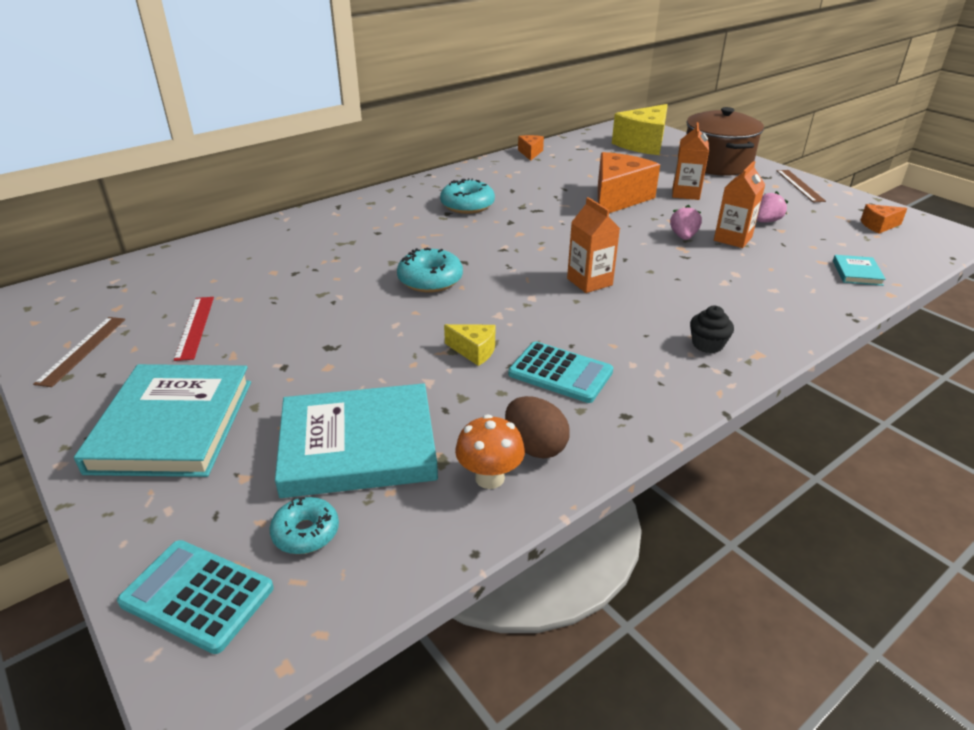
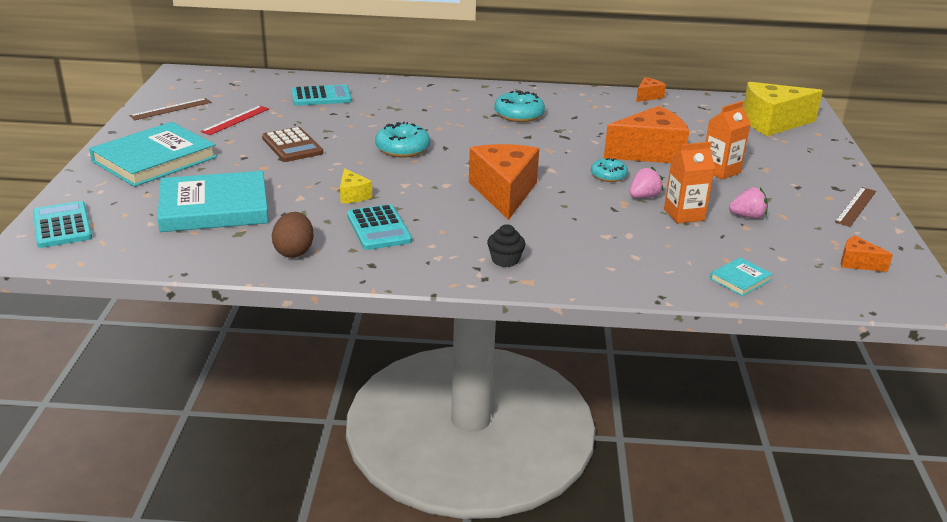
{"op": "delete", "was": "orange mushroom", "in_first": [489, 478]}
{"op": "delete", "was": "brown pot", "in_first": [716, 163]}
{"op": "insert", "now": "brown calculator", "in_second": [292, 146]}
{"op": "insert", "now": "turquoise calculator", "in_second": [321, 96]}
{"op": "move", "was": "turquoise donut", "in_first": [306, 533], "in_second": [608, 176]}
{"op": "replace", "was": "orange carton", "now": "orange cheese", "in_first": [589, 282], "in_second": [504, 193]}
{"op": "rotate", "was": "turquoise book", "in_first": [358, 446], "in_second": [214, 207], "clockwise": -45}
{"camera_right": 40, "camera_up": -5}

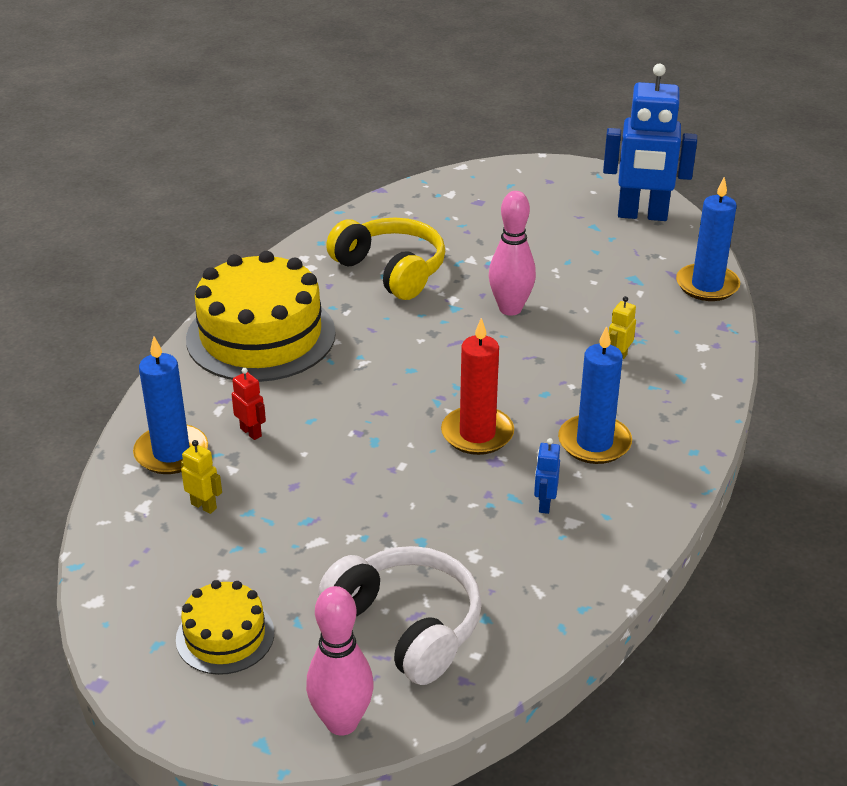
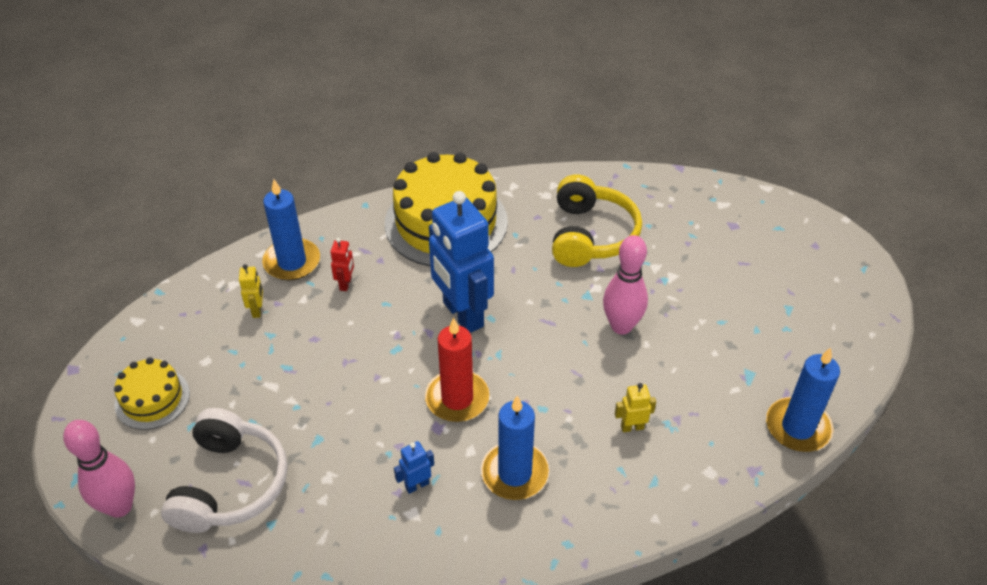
{"op": "move", "was": "blue robot", "in_first": [642, 215], "in_second": [462, 314]}
{"camera_right": 50, "camera_up": 10}

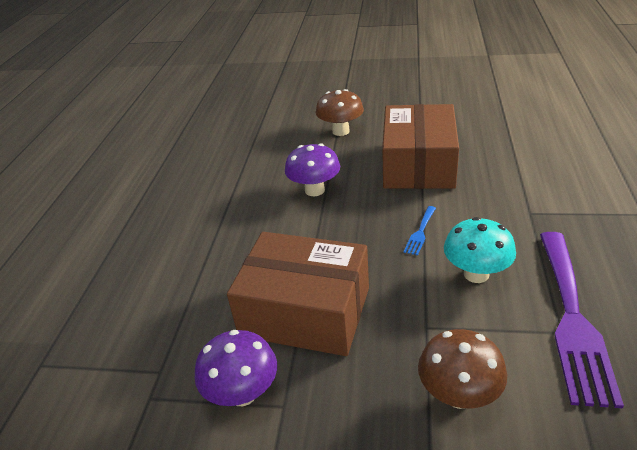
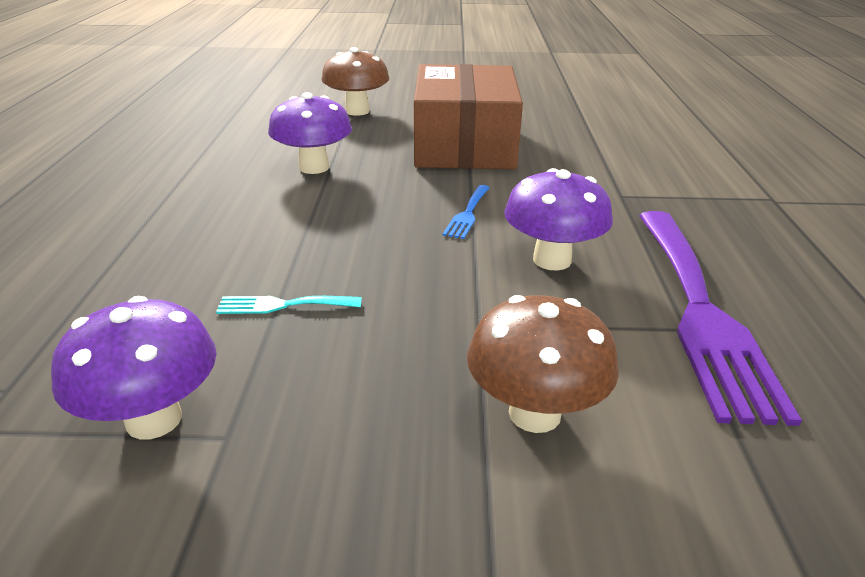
{"op": "replace", "was": "brown box", "now": "turquoise fork", "in_first": [305, 311], "in_second": [283, 305]}
{"op": "recolor", "was": "turquoise mushroom", "now": "purple mushroom", "in_first": [476, 274], "in_second": [552, 260]}
{"camera_right": -10, "camera_up": -5}

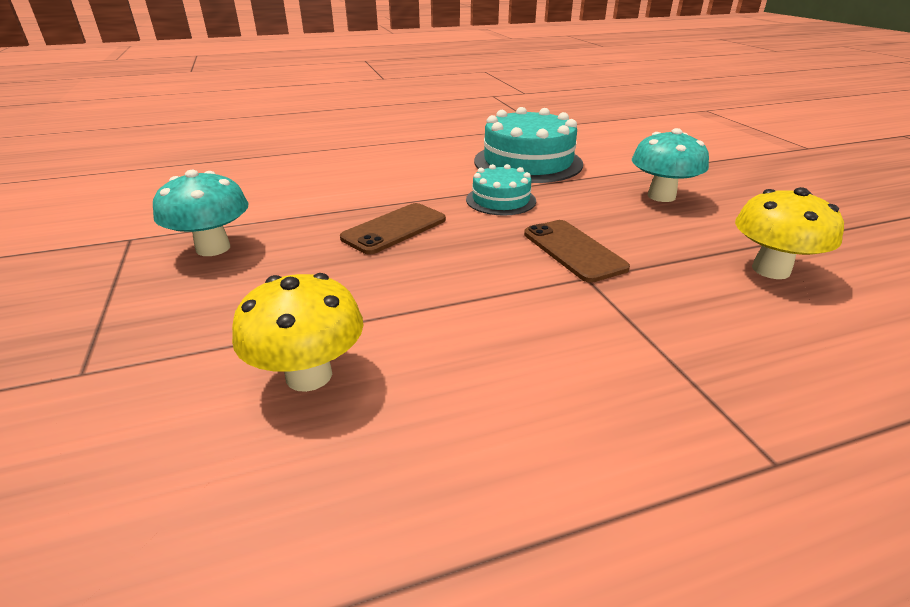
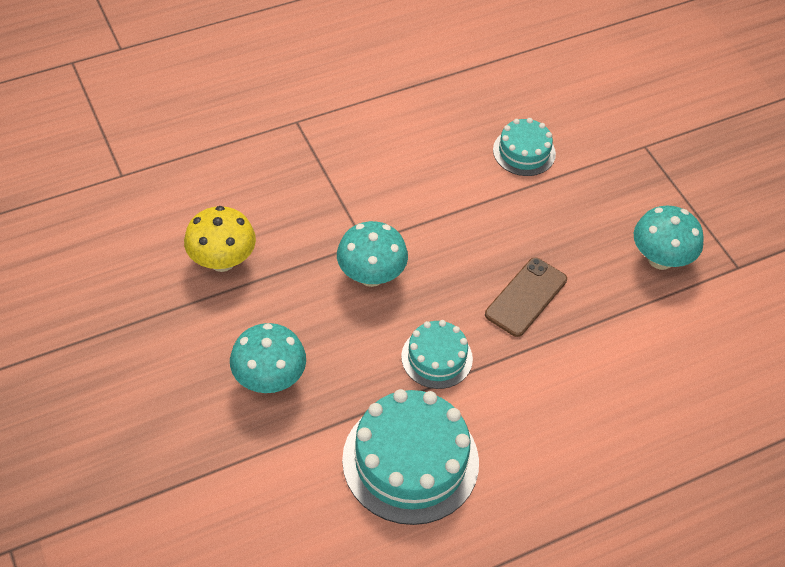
{"op": "replace", "was": "yellow mushroom", "now": "turquoise cake", "in_first": [309, 375], "in_second": [524, 152]}
{"op": "replace", "was": "brown phone", "now": "turquoise mushroom", "in_first": [573, 250], "in_second": [371, 275]}
{"camera_right": 170, "camera_up": 20}

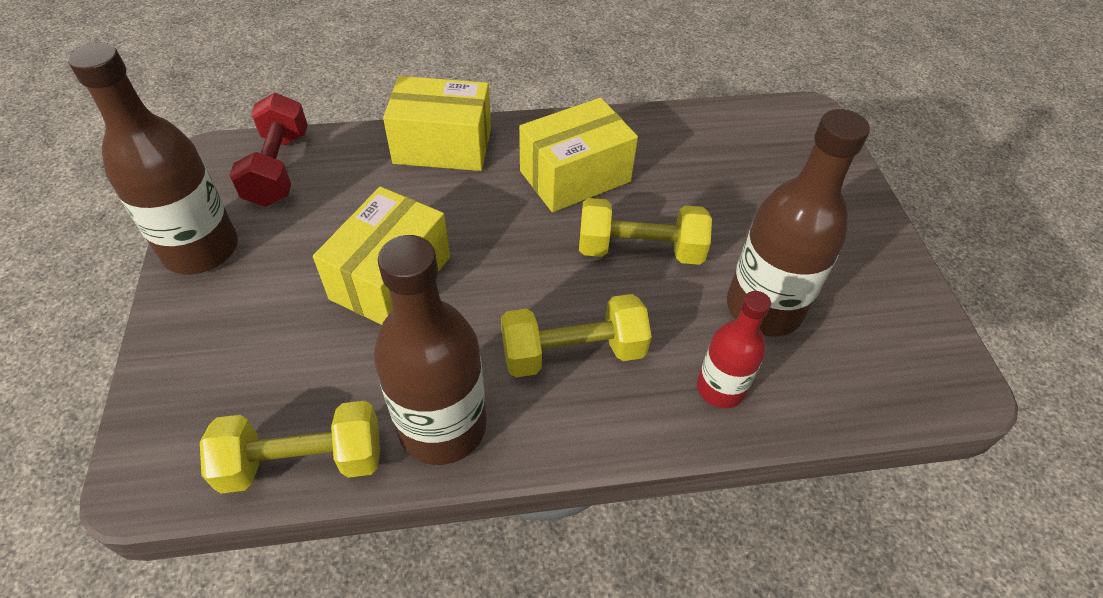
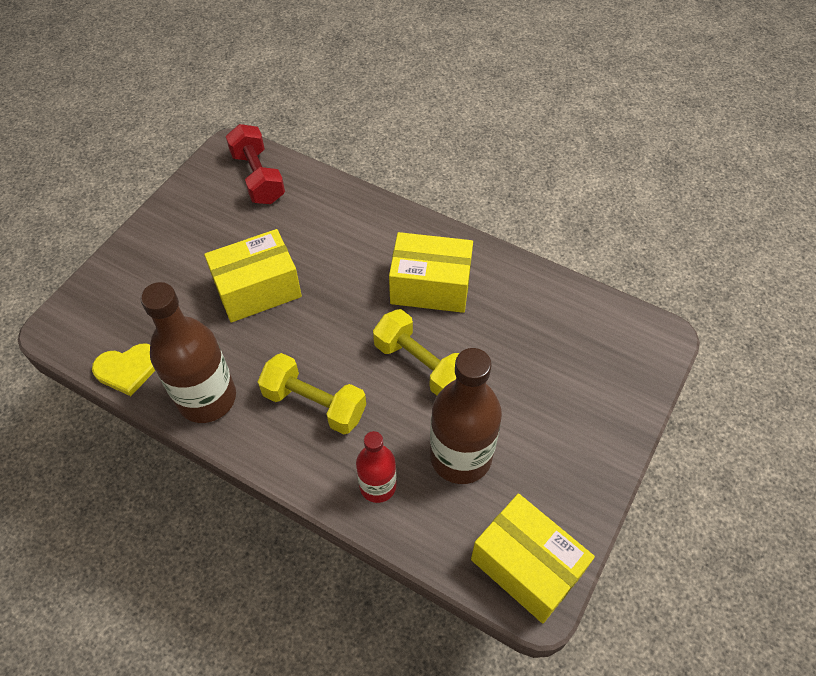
{"op": "delete", "was": "brown bottle", "in_first": [201, 249]}
{"op": "move", "was": "yellow box", "in_first": [442, 146], "in_second": [526, 566]}
{"op": "replace", "was": "yellow dumbbell", "now": "yellow heart", "in_first": [303, 462], "in_second": [128, 369]}
{"op": "rotate", "was": "red dumbbell", "in_first": [278, 168], "in_second": [258, 177], "clockwise": -60}
{"camera_right": 40, "camera_up": 5}

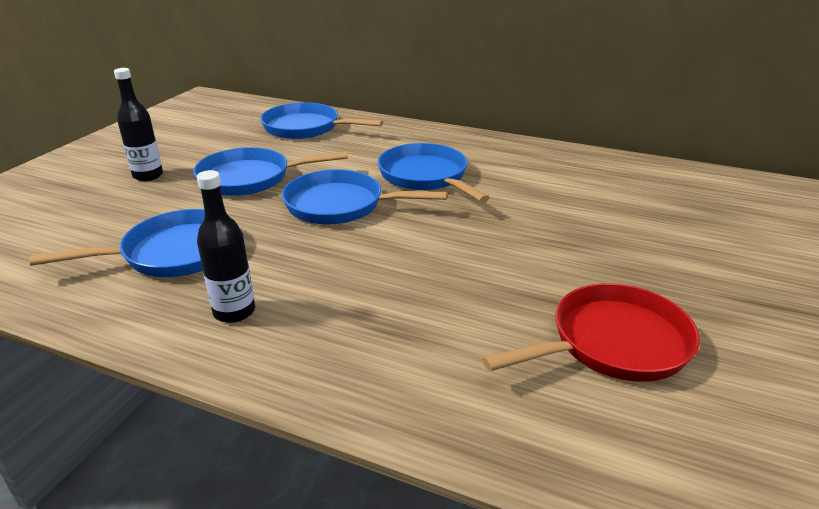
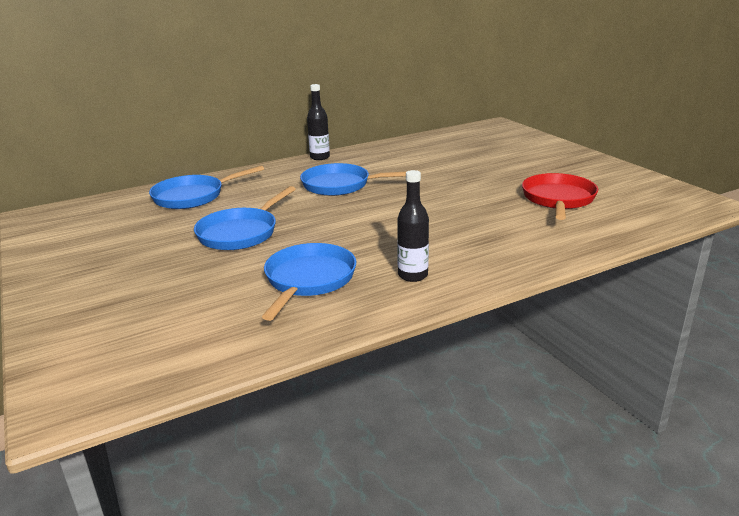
{"op": "delete", "was": "blue pan", "in_first": [341, 205]}
{"op": "move", "was": "black bottle", "in_first": [148, 175], "in_second": [320, 157]}
{"camera_right": -50, "camera_up": -5}

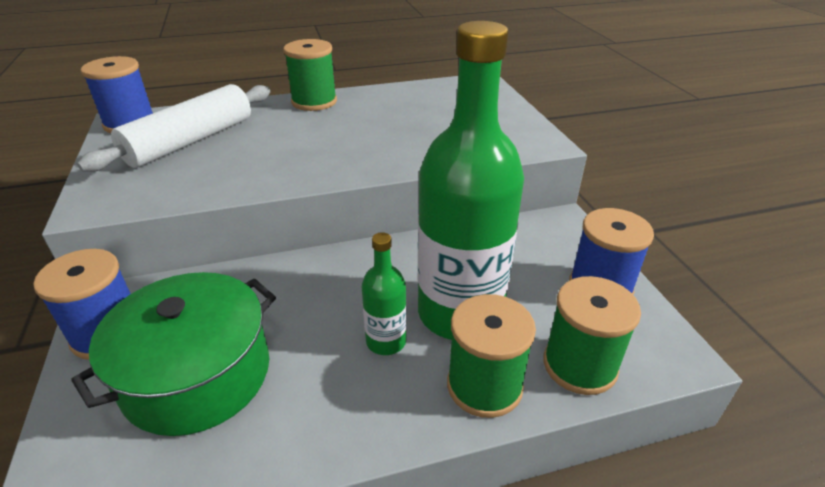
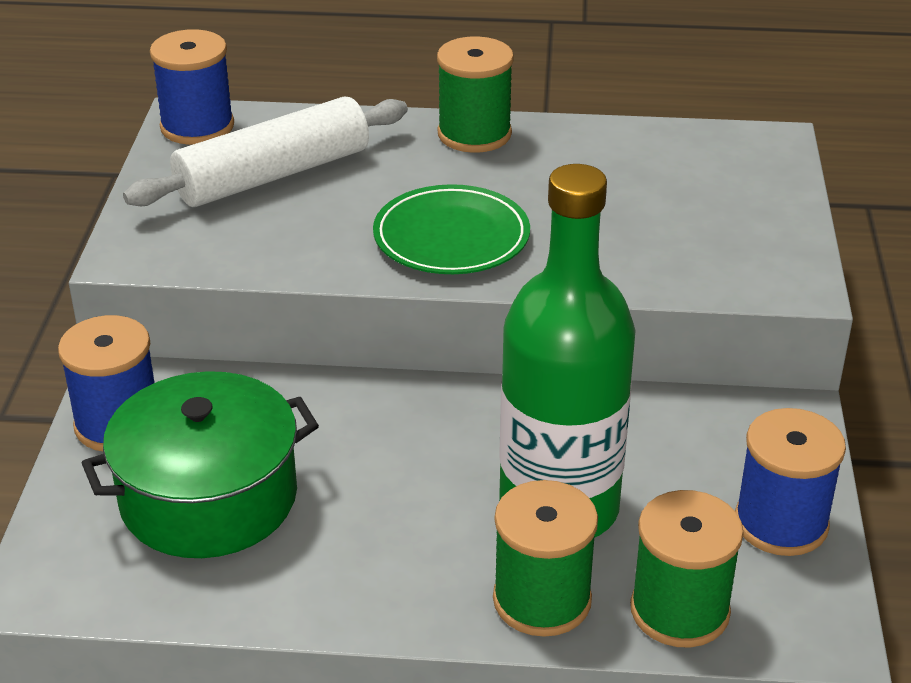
{"op": "delete", "was": "green bottle", "in_first": [386, 341]}
{"op": "insert", "now": "green plate", "in_second": [451, 237]}
{"camera_right": 20, "camera_up": 0}

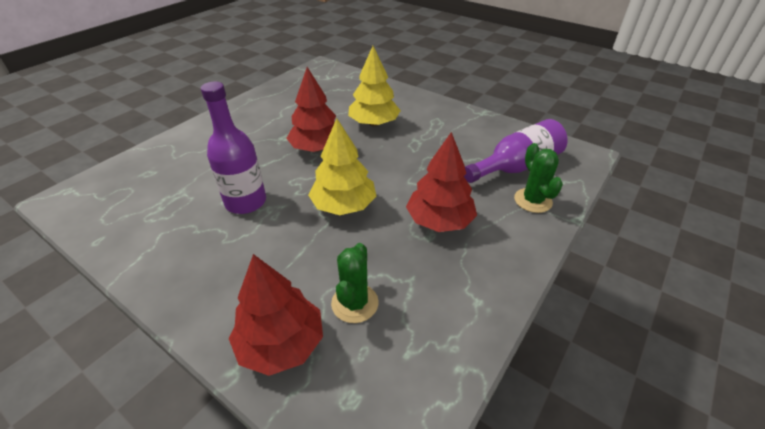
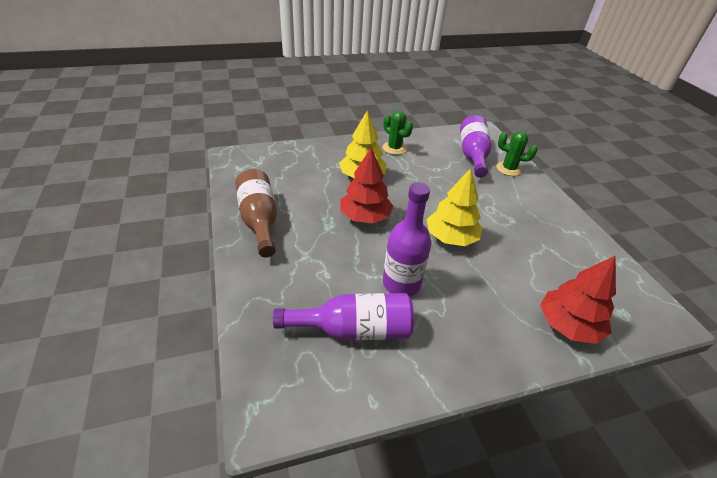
{"op": "delete", "was": "red tree", "in_first": [439, 221]}
{"op": "insert", "now": "brown bottle", "in_second": [259, 220]}
{"op": "insert", "now": "purple bottle", "in_second": [353, 329]}
{"op": "move", "was": "green cactus", "in_first": [355, 303], "in_second": [394, 148]}
{"camera_right": -55, "camera_up": 0}

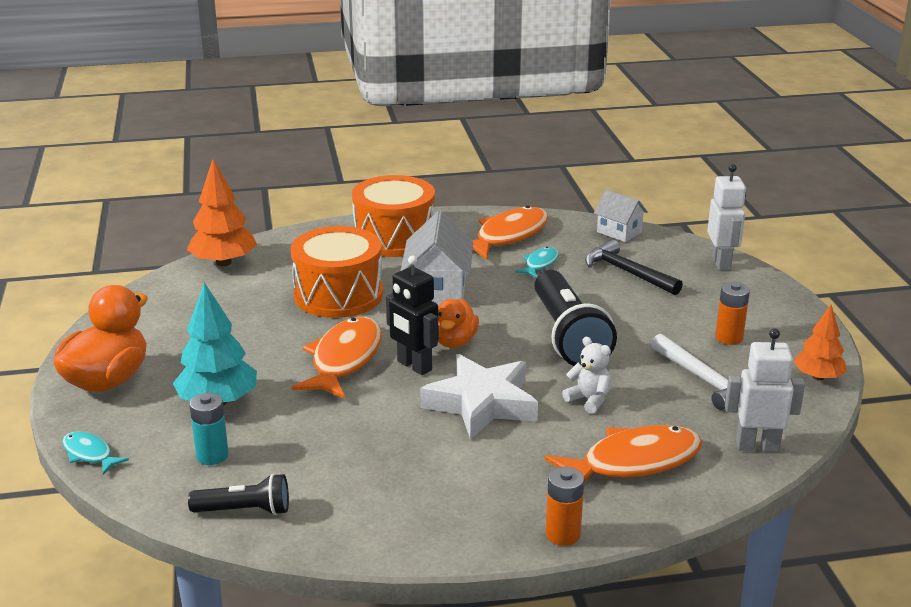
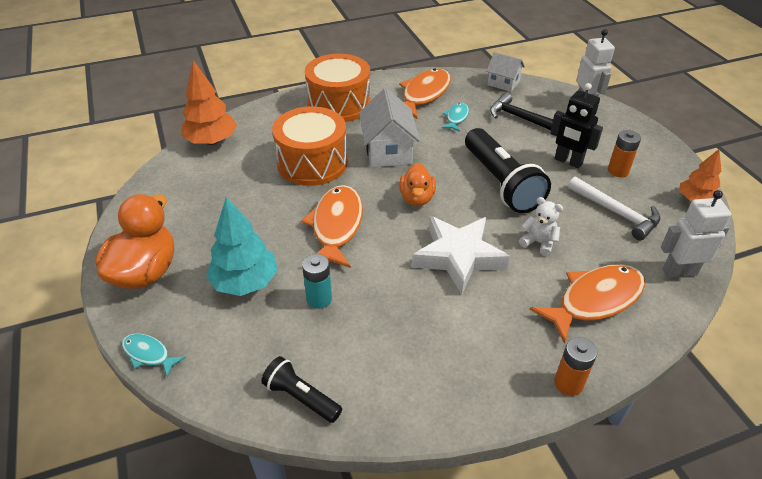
{"op": "move", "was": "turquoise battery", "in_first": [212, 455], "in_second": [319, 299]}
{"op": "move", "was": "black robot", "in_first": [414, 366], "in_second": [568, 161]}
{"op": "rotate", "was": "black flashlight", "in_first": [245, 510], "in_second": [301, 397], "clockwise": -135}
{"camera_right": -10, "camera_up": 15}

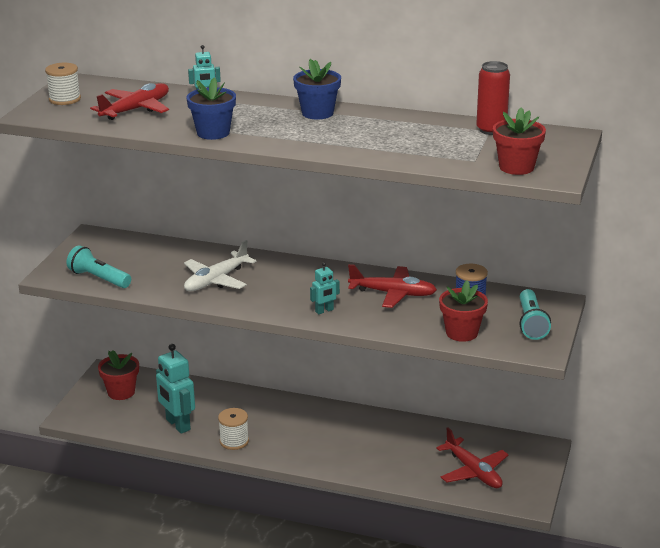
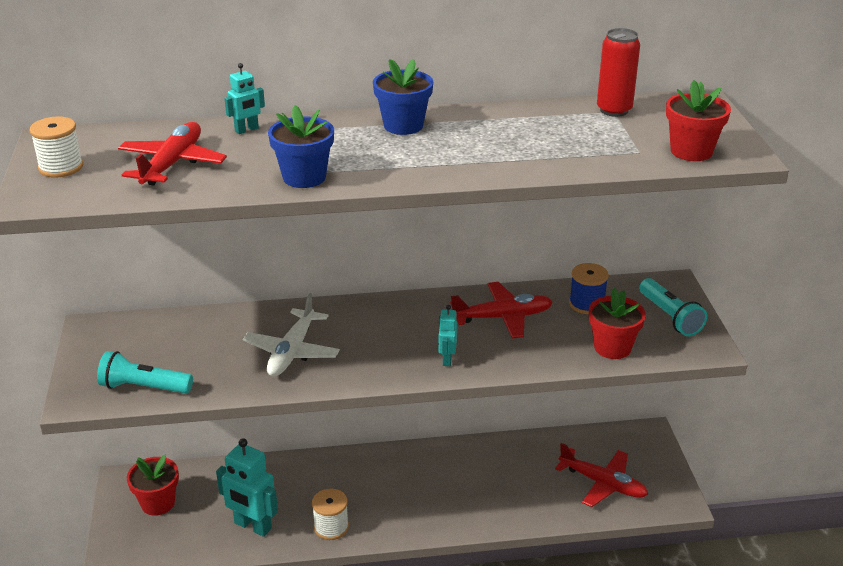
{"op": "rotate", "was": "turquoise robot", "in_first": [324, 311], "in_second": [447, 359], "clockwise": 150}
{"camera_right": -25, "camera_up": 5}

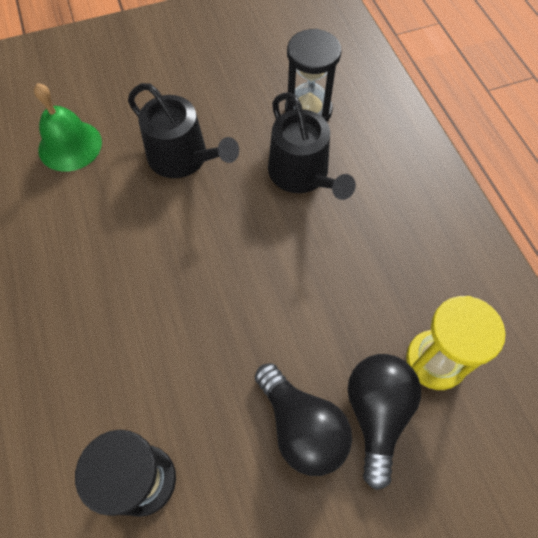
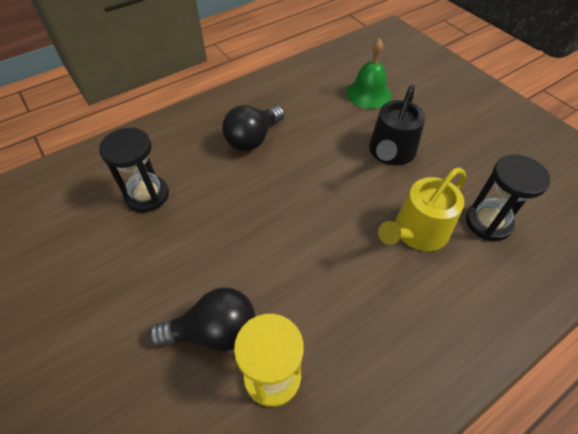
{"op": "move", "was": "black light bulb", "in_first": [301, 427], "in_second": [253, 139]}
{"op": "recolor", "was": "black watering can", "now": "yellow watering can", "in_first": [302, 175], "in_second": [417, 232]}
{"camera_right": 75, "camera_up": -10}

